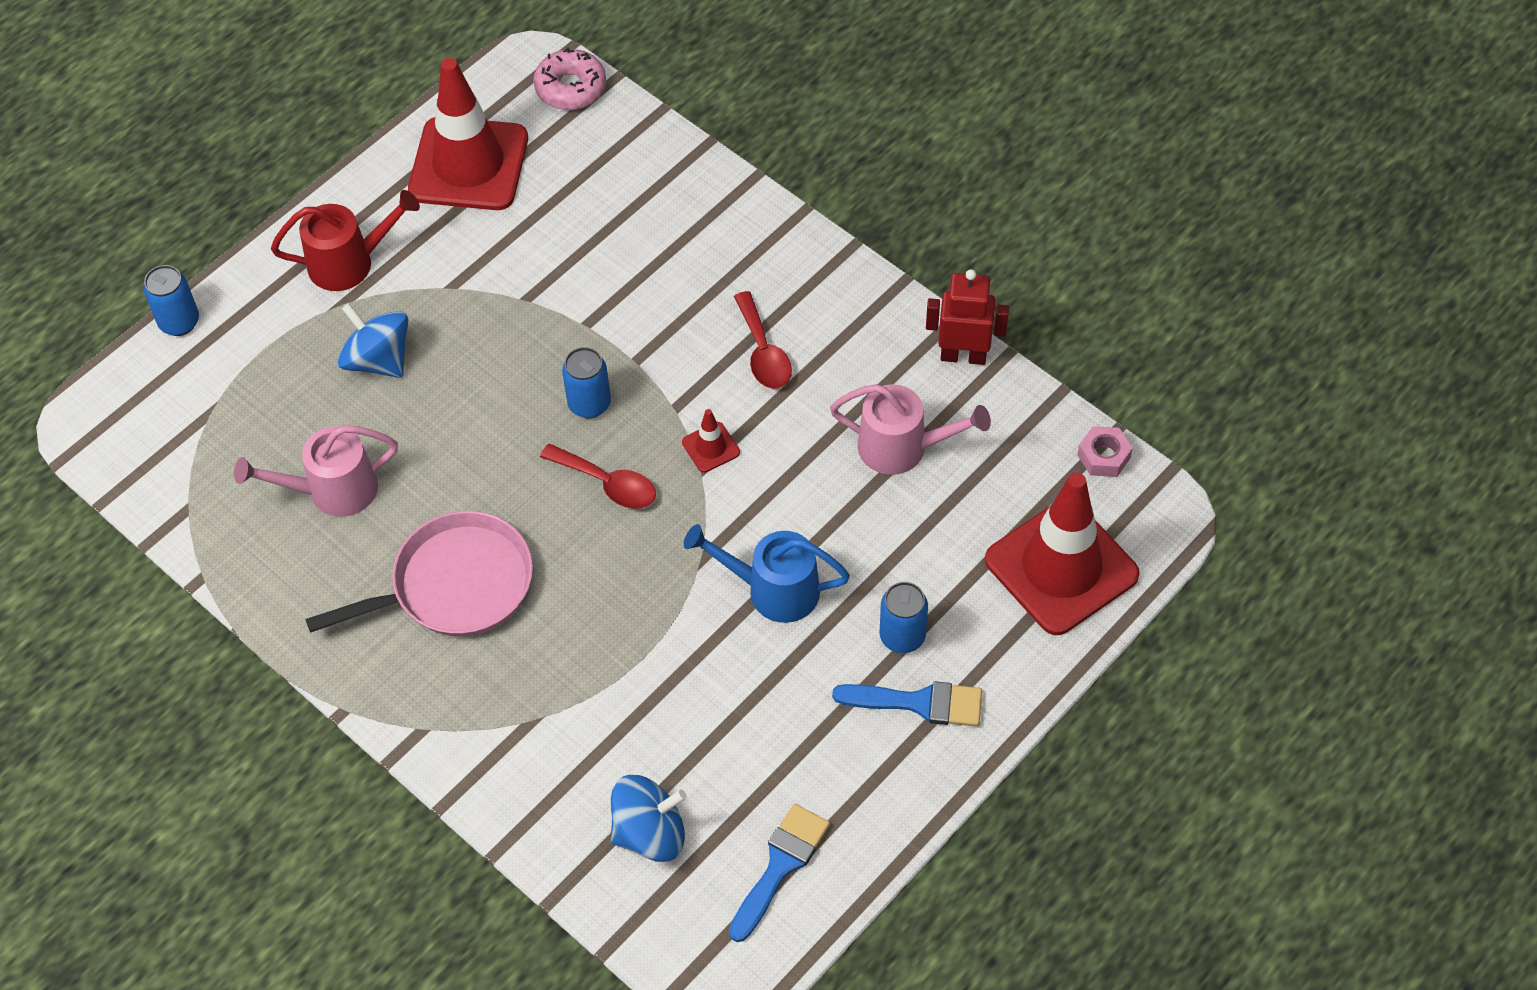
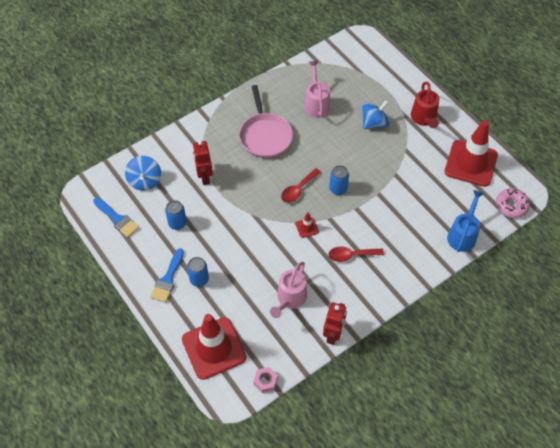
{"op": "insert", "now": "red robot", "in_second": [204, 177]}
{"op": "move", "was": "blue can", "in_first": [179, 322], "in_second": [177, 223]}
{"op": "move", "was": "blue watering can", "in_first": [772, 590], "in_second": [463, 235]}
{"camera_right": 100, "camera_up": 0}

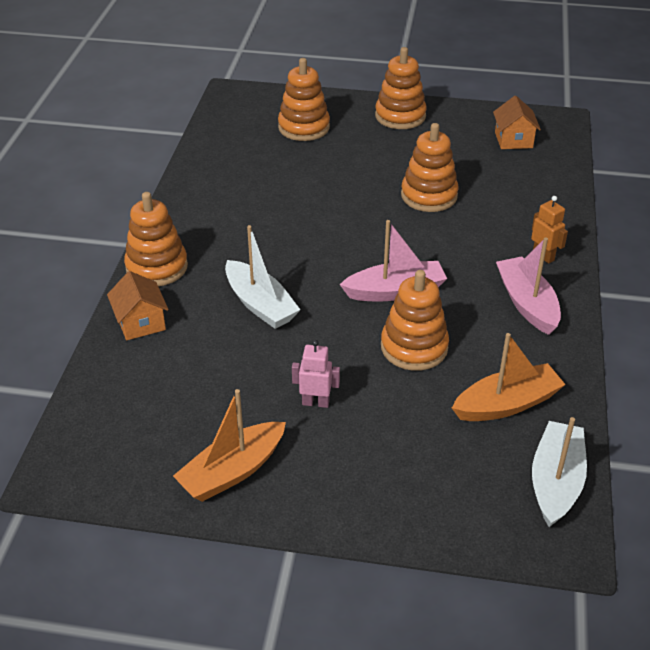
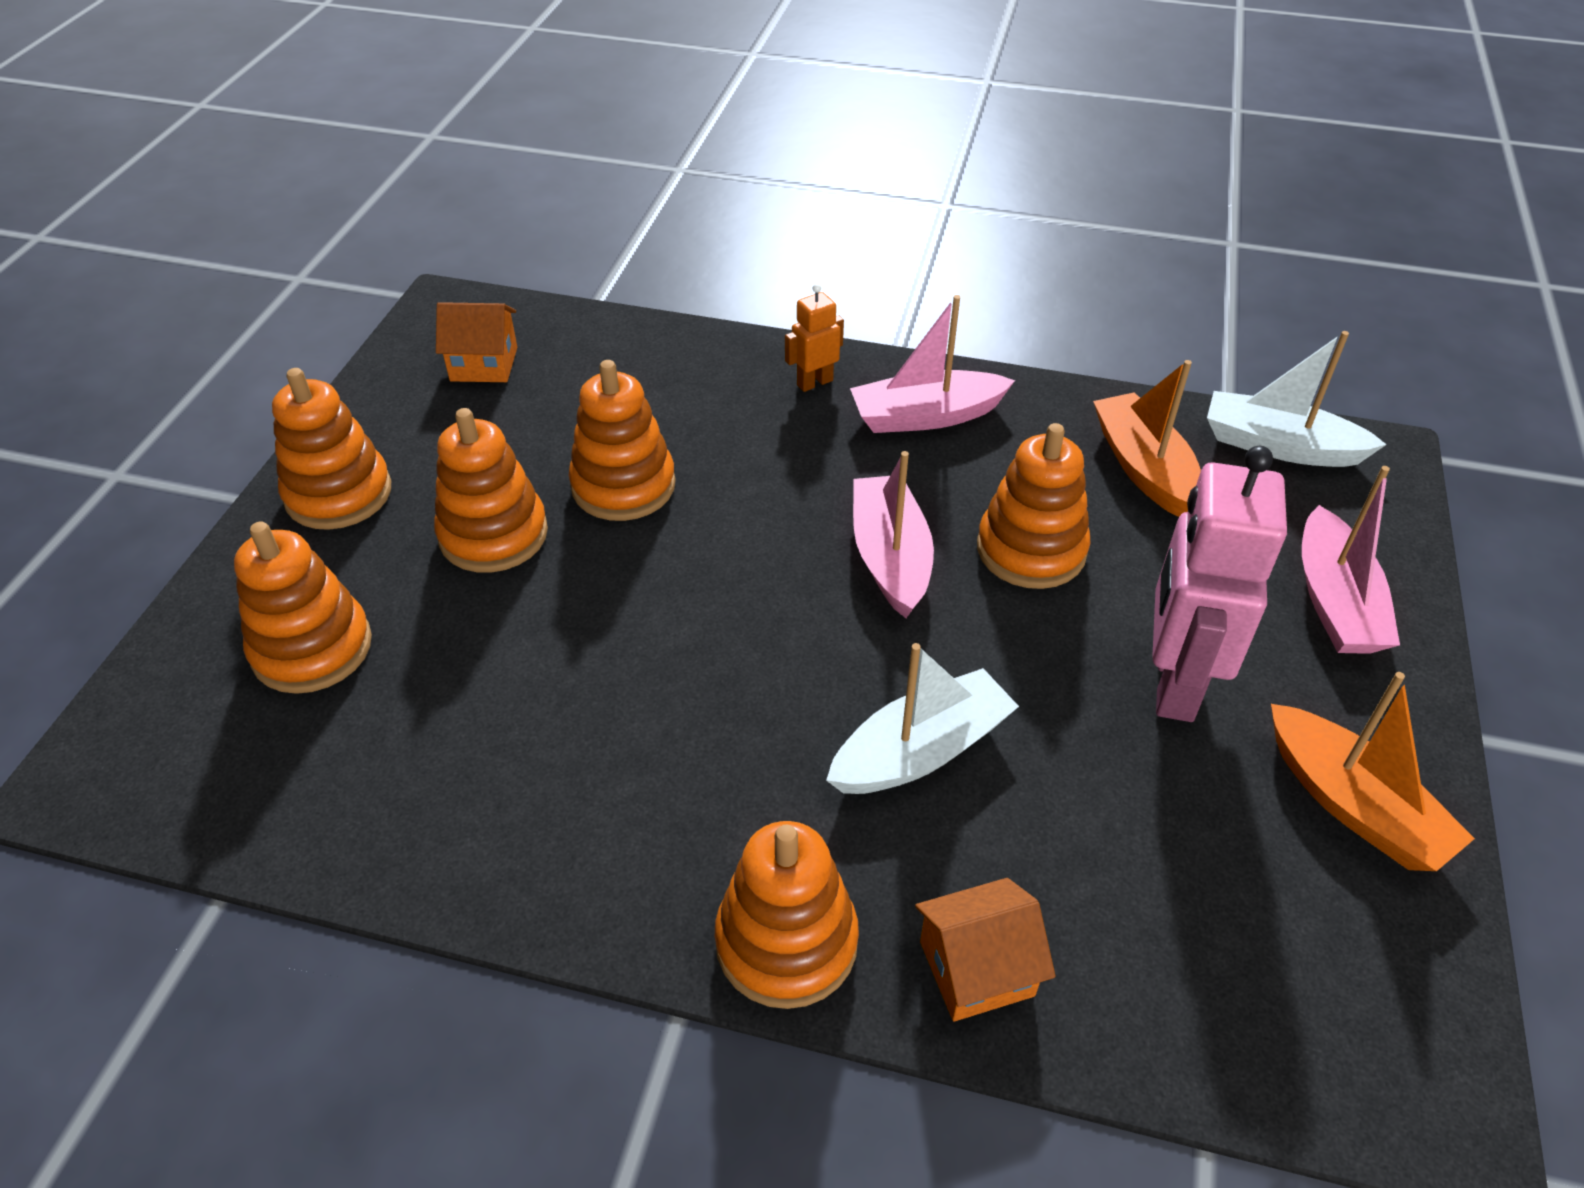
{"op": "insert", "now": "orange stacking toy", "in_second": [493, 534]}
{"op": "insert", "now": "pink boat", "in_second": [1334, 601]}
{"op": "resize", "was": "pink robot", "in_first": [315, 402], "in_second": [1173, 683], "ratio": 2.12}
{"camera_right": -85, "camera_up": 5}

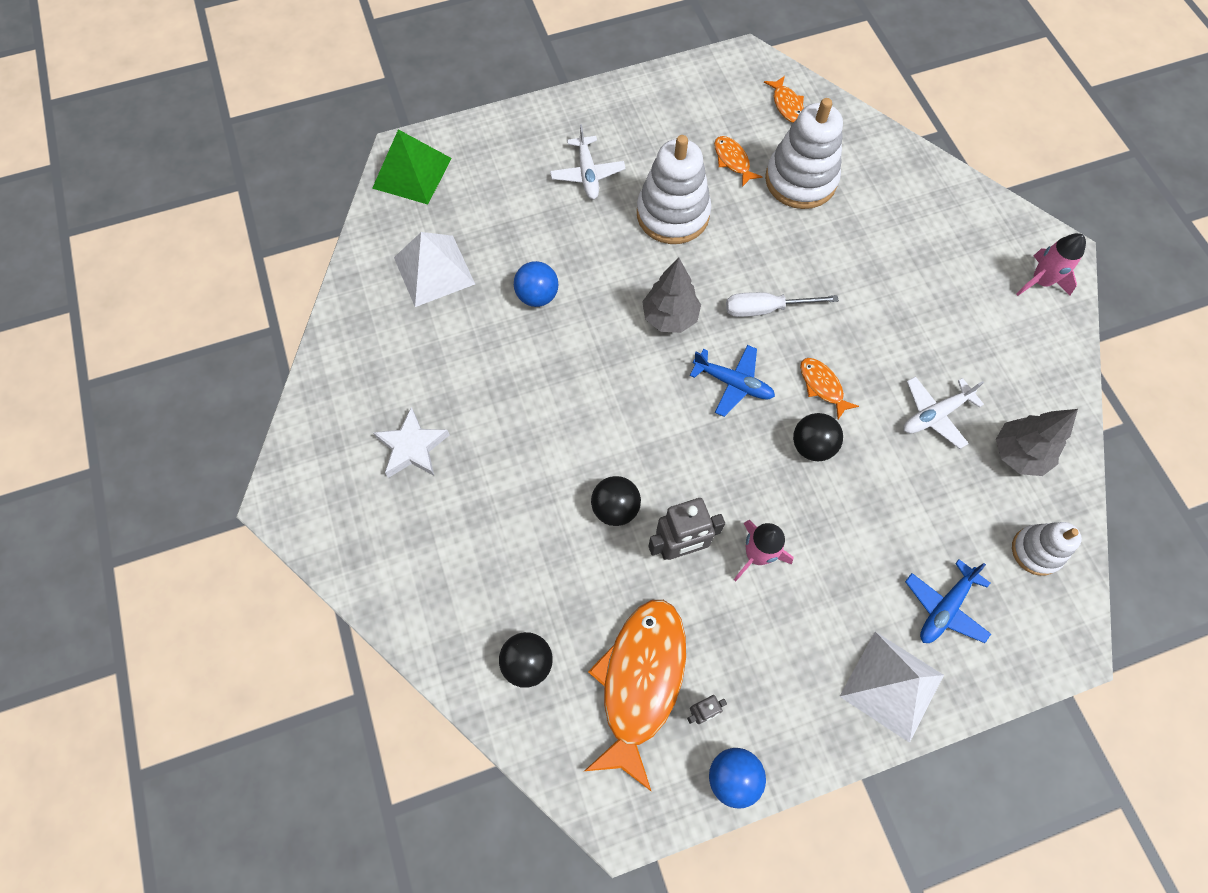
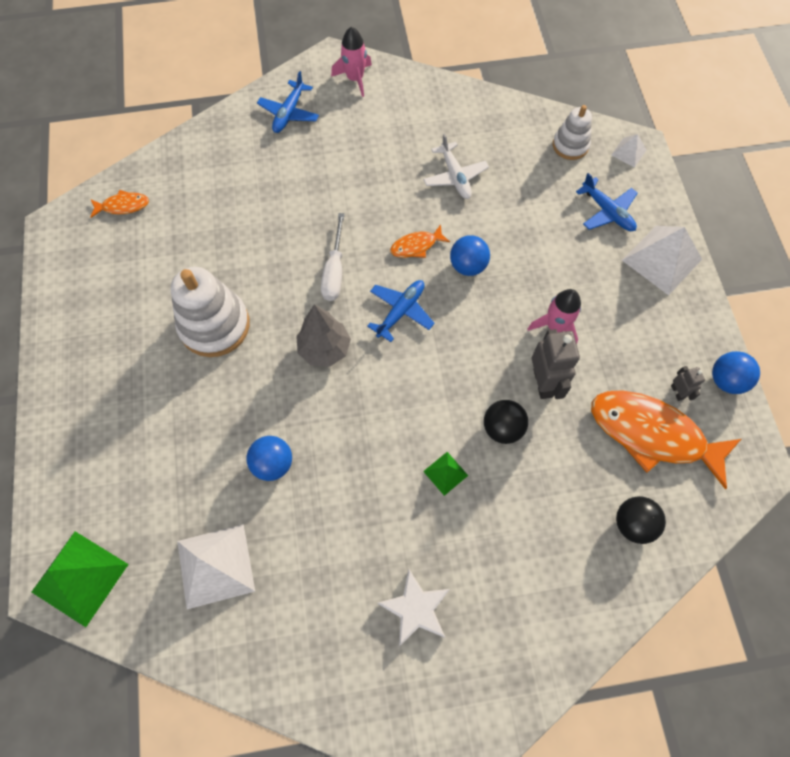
{"op": "delete", "was": "white plane", "in_first": [587, 174]}
{"op": "delete", "was": "orange fish", "in_first": [732, 161]}
{"op": "delete", "was": "white stacking toy", "in_first": [800, 180]}
{"op": "delete", "was": "grey tree", "in_first": [1018, 454]}
{"op": "insert", "now": "blue plane", "in_second": [289, 113]}
{"op": "insert", "now": "green pyramid", "in_second": [445, 473]}
{"op": "insert", "now": "white pyramid", "in_second": [628, 152]}
{"op": "recolor", "was": "black ball", "now": "blue ball", "in_first": [812, 446], "in_second": [468, 266]}
{"camera_right": -80, "camera_up": 0}

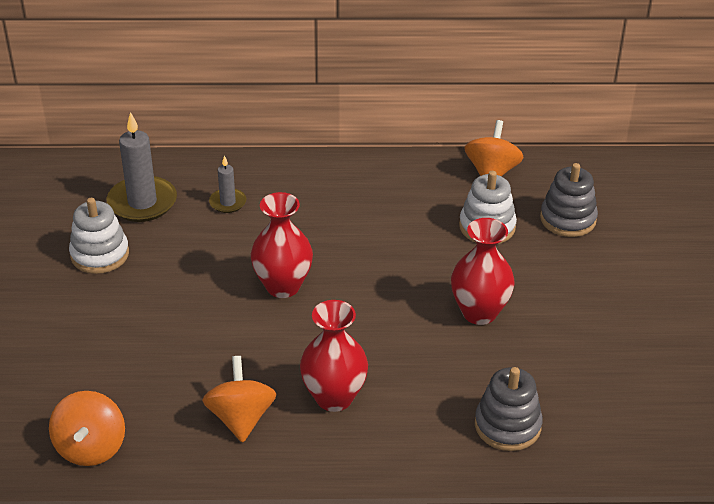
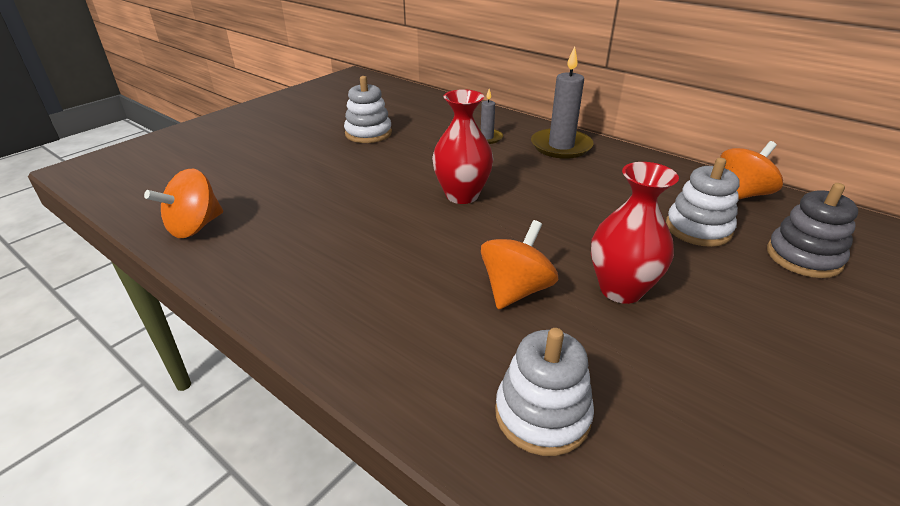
{"op": "delete", "was": "red vase", "in_first": [334, 397]}
{"op": "move", "was": "grey candle", "in_first": [142, 202], "in_second": [561, 146]}
{"op": "move", "was": "orange spinning top", "in_first": [241, 418], "in_second": [515, 290]}
{"op": "recolor", "was": "grey stacking toy", "now": "white stacking toy", "in_first": [507, 426], "in_second": [542, 414]}
{"camera_right": 40, "camera_up": -5}

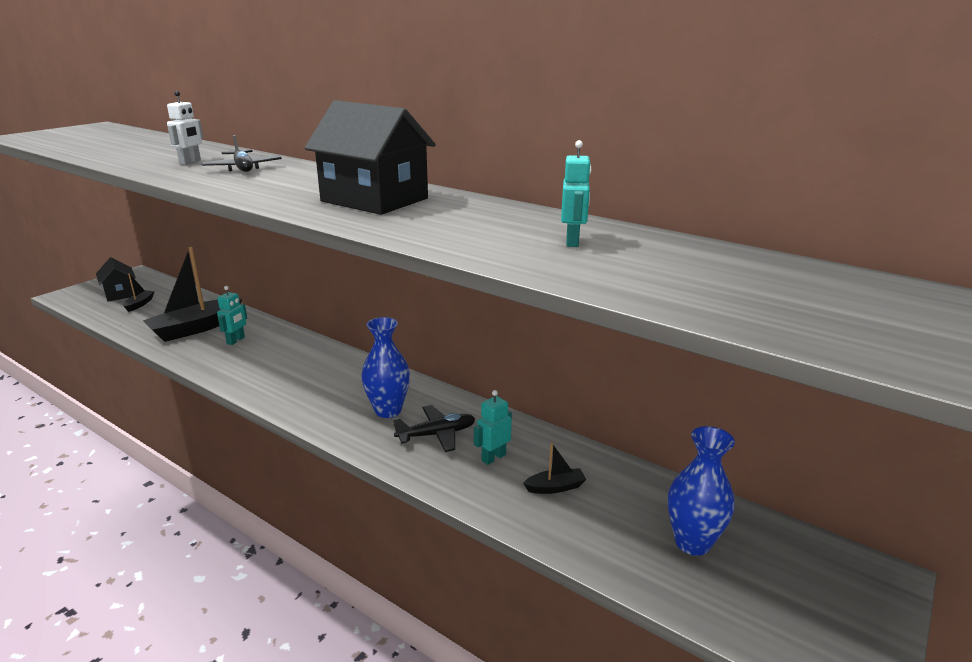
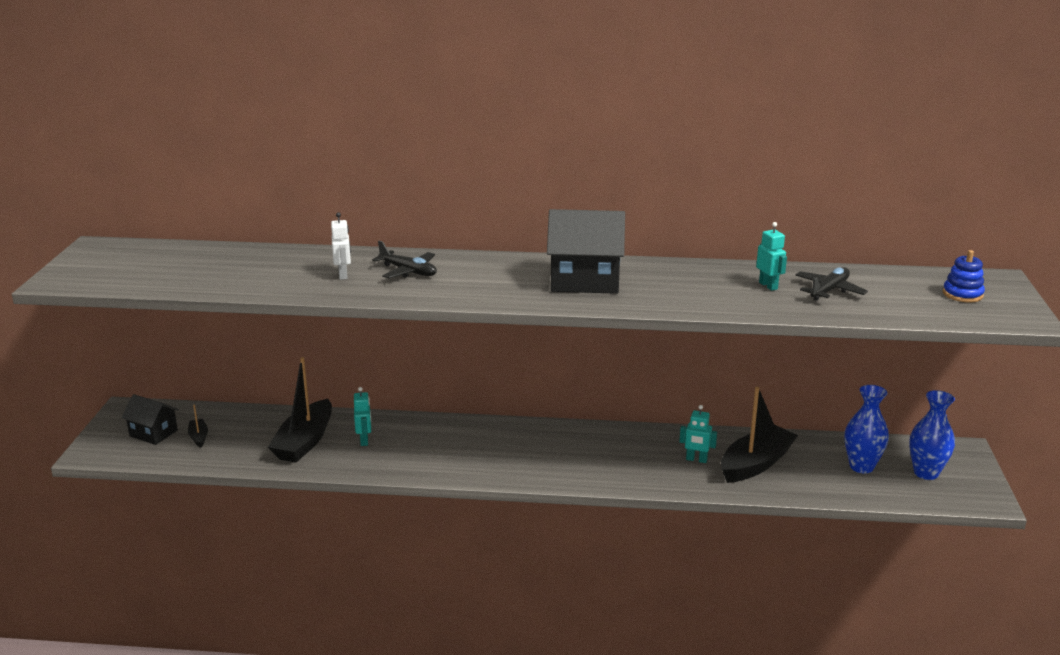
{"op": "insert", "now": "blue stacking toy", "in_second": [962, 294]}
{"op": "move", "was": "blue vase", "in_first": [388, 410], "in_second": [926, 473]}
{"op": "move", "was": "black plane", "in_first": [436, 434], "in_second": [829, 290]}
{"op": "rotate", "was": "turquoise robot", "in_first": [493, 457], "in_second": [696, 460], "clockwise": -90}
{"op": "resize", "was": "black boat", "in_first": [555, 487], "in_second": [755, 464], "ratio": 2.21}
{"camera_right": -30, "camera_up": 0}

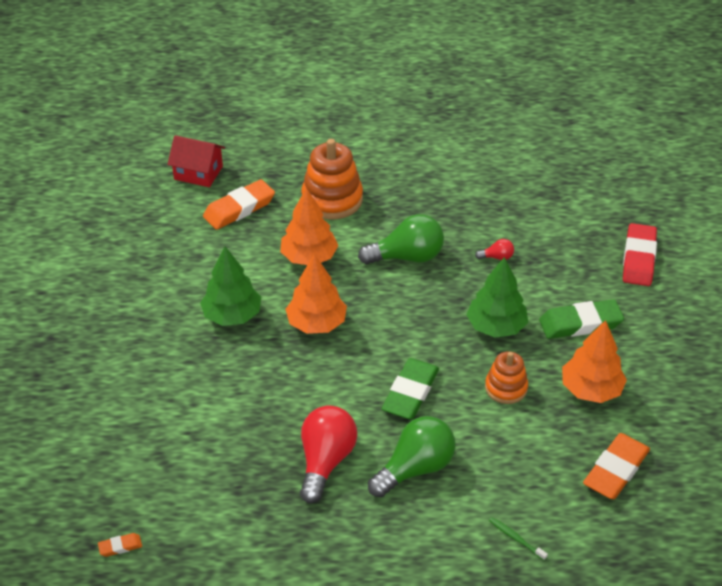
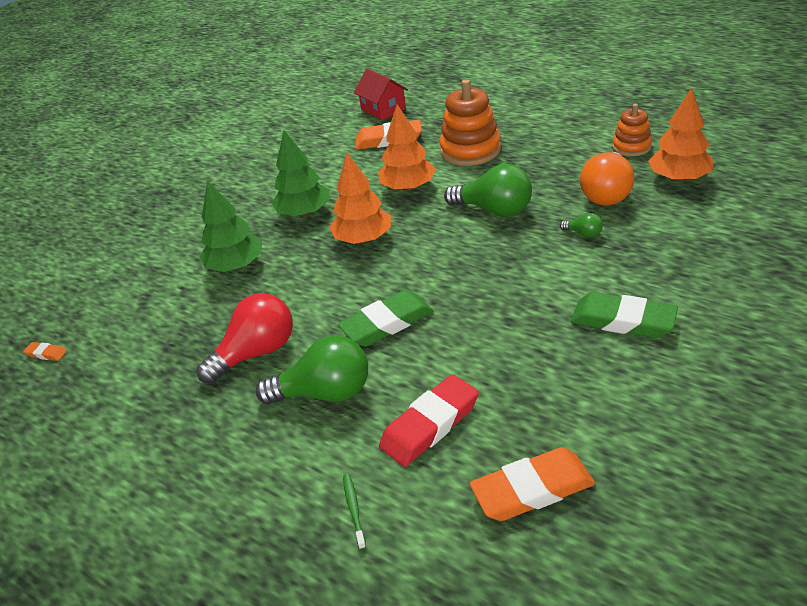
{"op": "insert", "now": "orange light bulb", "in_second": [607, 194]}
{"op": "move", "was": "green tree", "in_first": [496, 326], "in_second": [236, 266]}
{"op": "move", "was": "orange stacking toy", "in_first": [506, 388], "in_second": [631, 147]}
{"op": "move", "was": "orange tree", "in_first": [591, 389], "in_second": [678, 178]}
{"op": "move", "was": "red eraser", "in_first": [638, 259], "in_second": [430, 425]}
{"op": "recolor", "was": "red light bulb", "now": "green light bulb", "in_first": [497, 257], "in_second": [583, 233]}
{"camera_right": 40, "camera_up": -5}

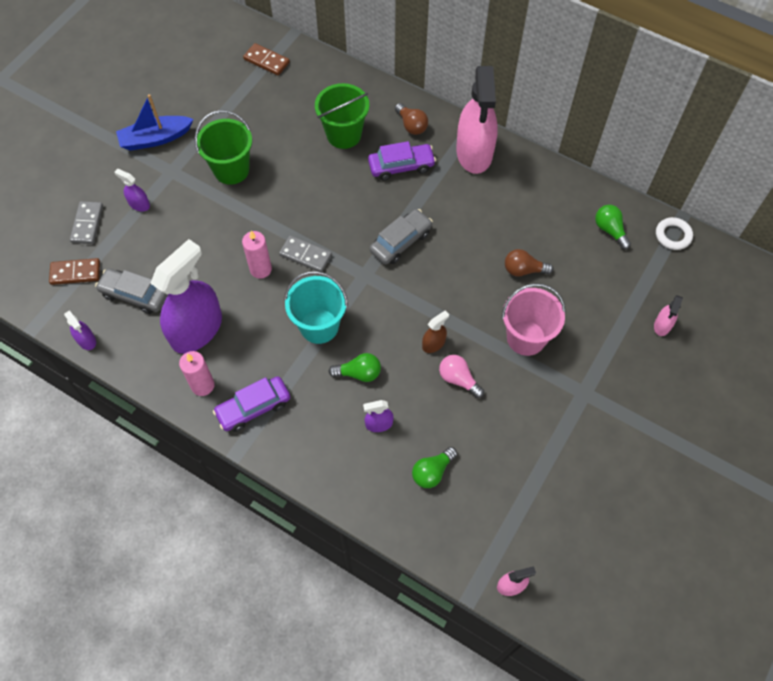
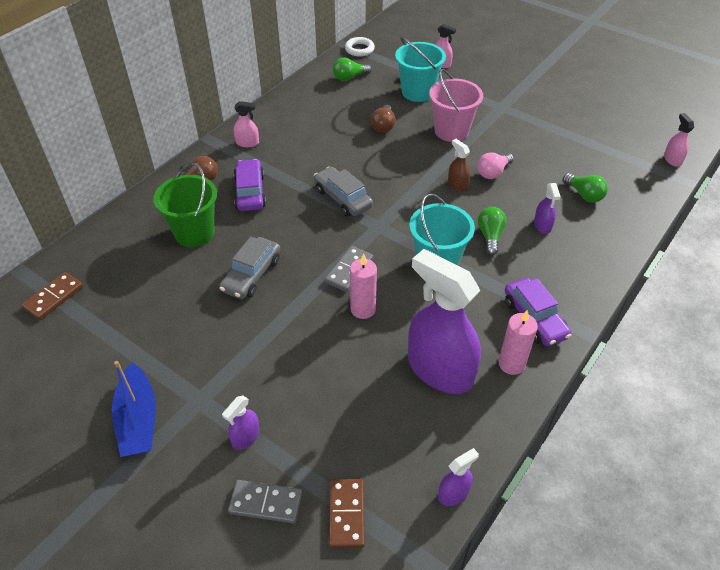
{"op": "delete", "was": "green bucket", "in_first": [231, 170]}
{"op": "insert", "now": "turquoise bucket", "in_second": [417, 92]}
{"op": "move", "was": "grey car", "in_first": [135, 295], "in_second": [251, 275]}
{"op": "resize", "was": "pink spray bottle", "in_first": [474, 153], "in_second": [247, 143], "ratio": 0.42}
{"camera_right": -85, "camera_up": -15}

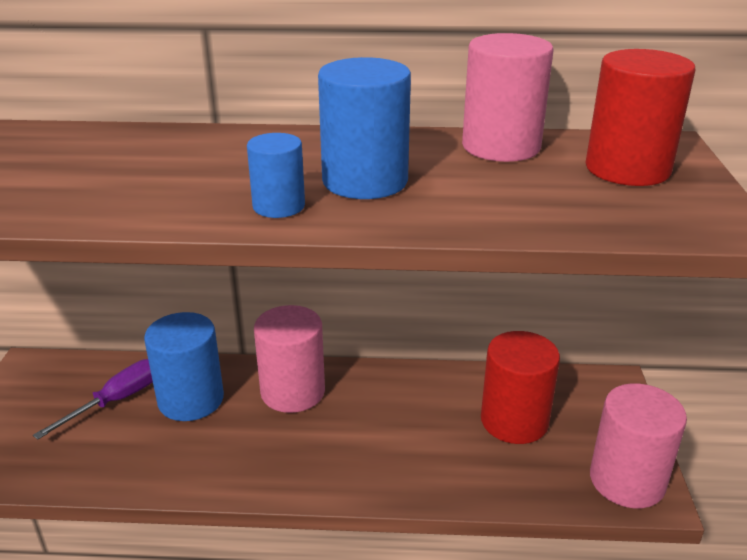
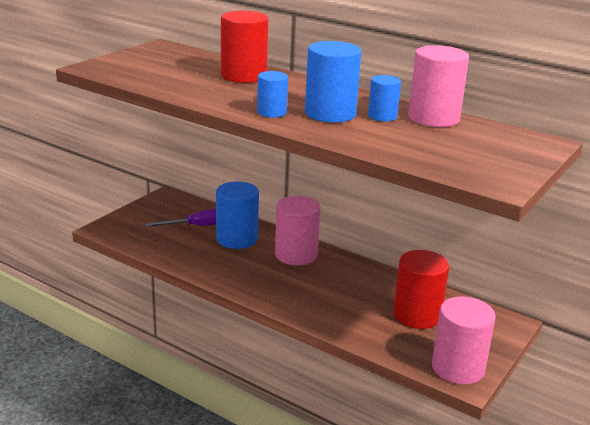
{"op": "insert", "now": "blue cylinder", "in_second": [382, 116]}
{"op": "move", "was": "red cylinder", "in_first": [627, 169], "in_second": [243, 76]}
{"camera_right": 30, "camera_up": -5}

